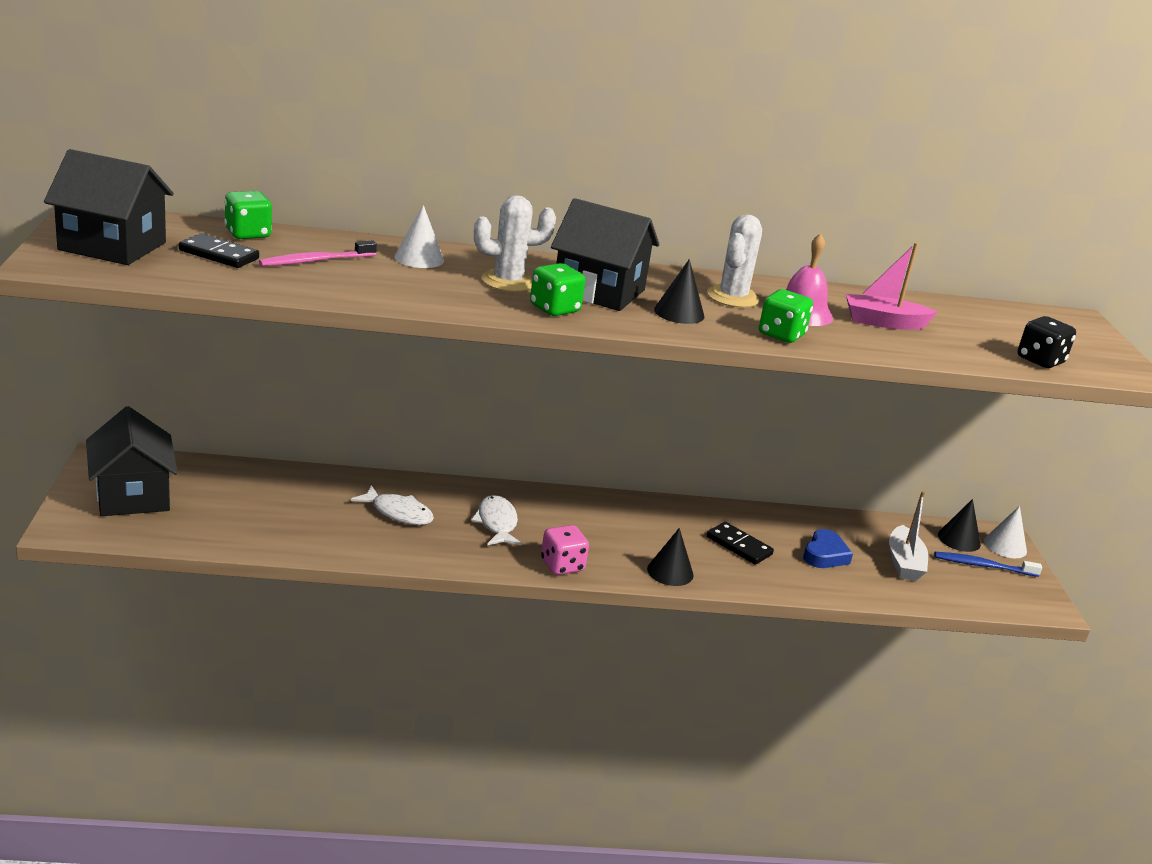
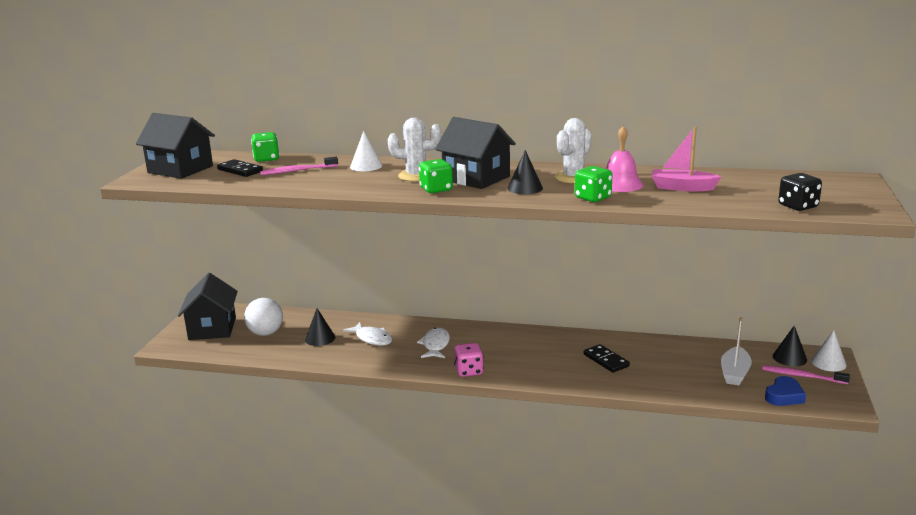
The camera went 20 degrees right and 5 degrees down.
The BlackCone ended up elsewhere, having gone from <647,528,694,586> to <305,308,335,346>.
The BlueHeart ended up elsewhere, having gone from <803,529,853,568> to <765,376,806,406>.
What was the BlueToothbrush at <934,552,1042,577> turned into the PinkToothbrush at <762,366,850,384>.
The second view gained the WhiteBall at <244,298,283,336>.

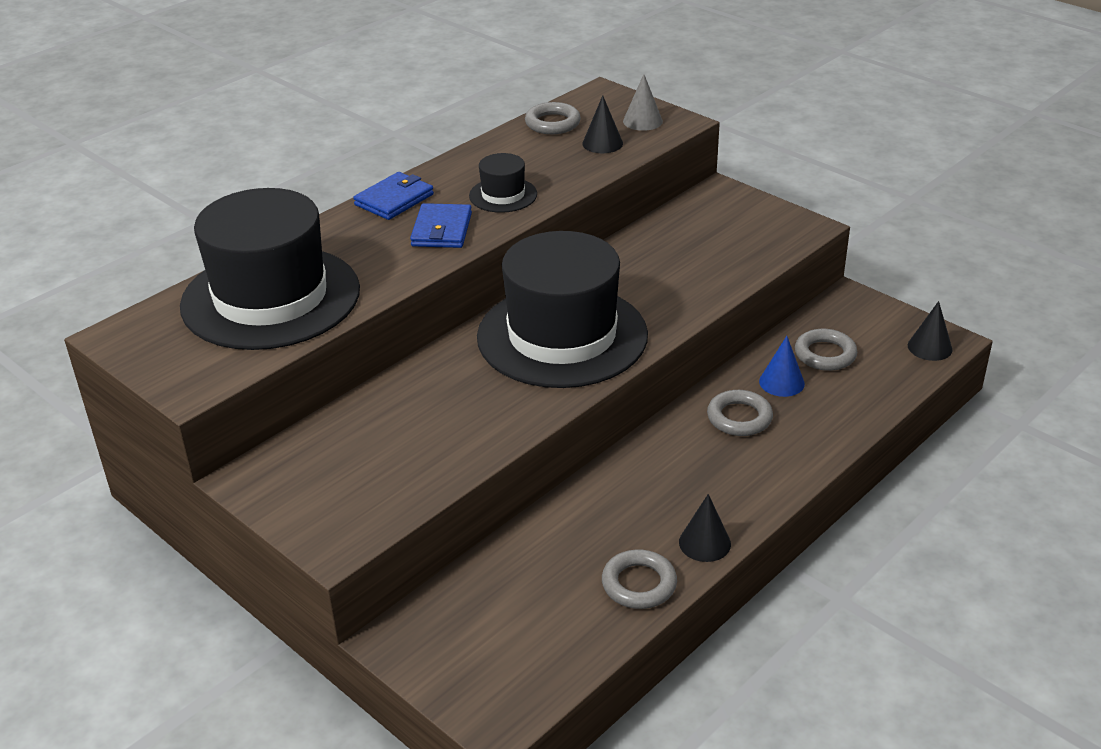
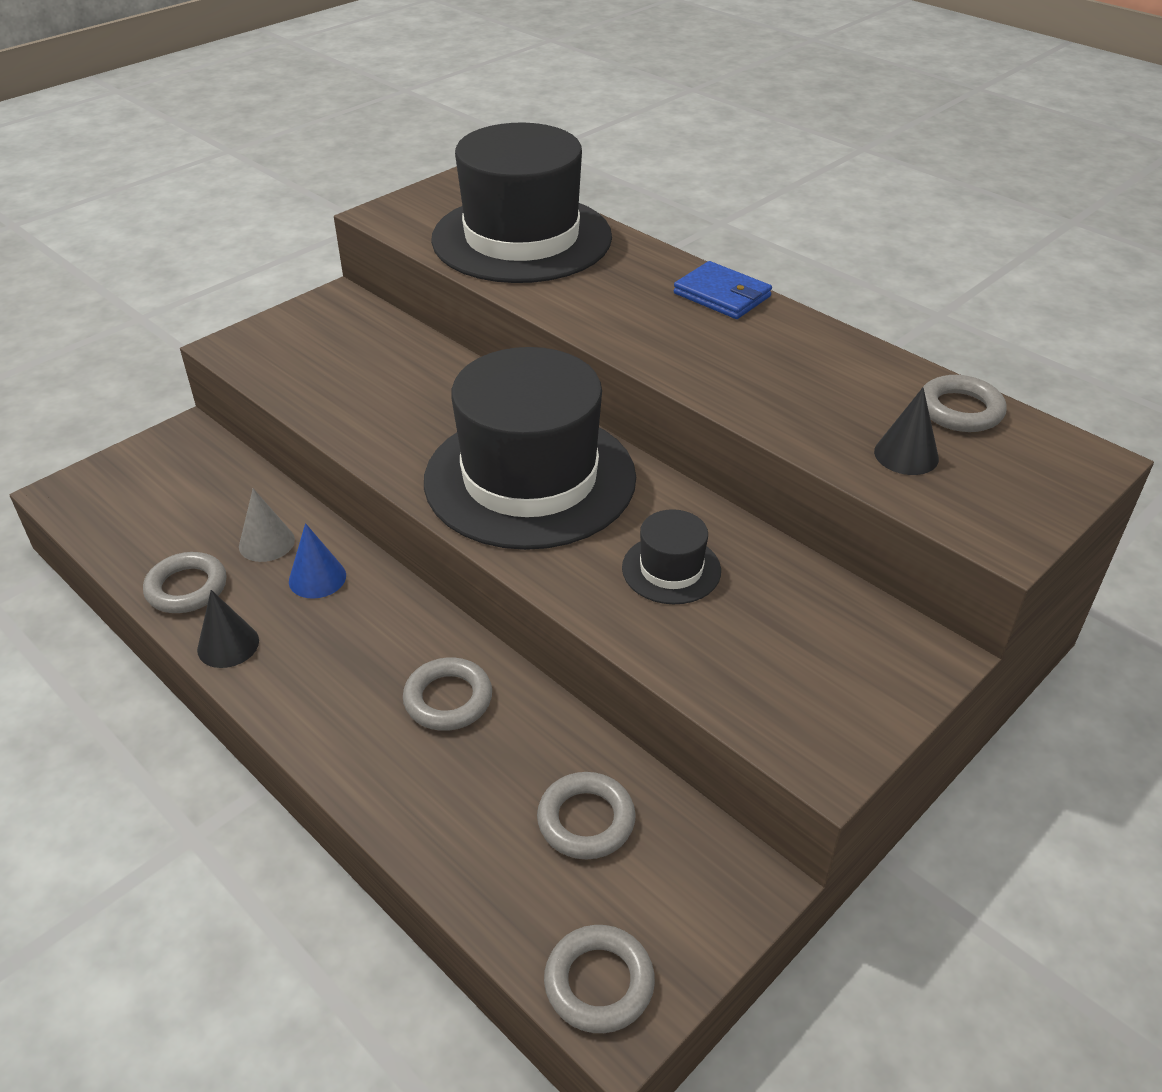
The camera went 90 degrees right and 5 degrees up.
The second view lost the BlueWallet at <410,203,472,248>.
The BlackHat ended up elsewhere, having gone from <469,153,537,213> to <622,509,721,604>.
The GreyCone ended up elsewhere, having gone from <623,74,663,131> to <239,489,295,562>.
The BlueCone ended up elsewhere, having gone from <759,336,805,397> to <289,523,346,599>.
Where the BlackCone stood at <908,301,953,361>, the GreyRing came to stand at <544,925,655,1033>.

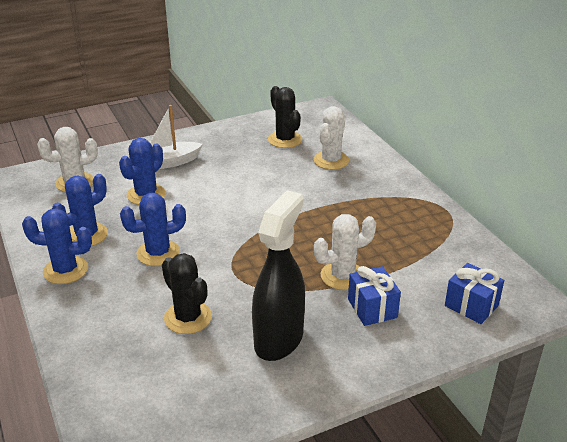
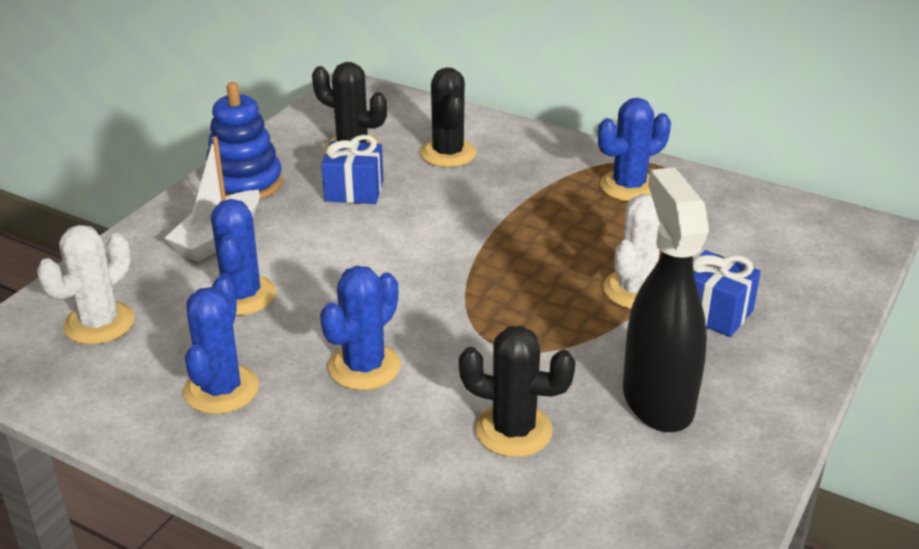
The camera went 35 degrees left and 0 degrees up.
The BlueCactus ended up elsewhere, having gone from <22,208,92,284> to <598,98,671,201>.
What was the WhiteCactus at <313,106,349,170> turned into the BlackCactus at <420,67,476,167>.
The BlueGift ended up elsewhere, having gone from <445,263,504,324> to <321,135,383,204>.
The second view gained the BlueStackingToy at <206,82,283,200>.

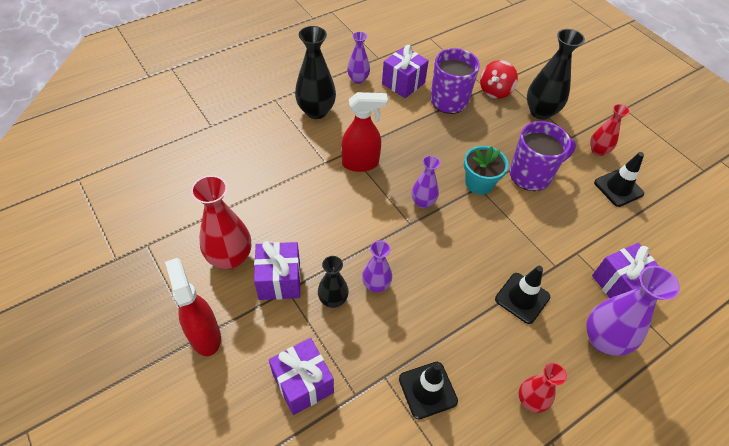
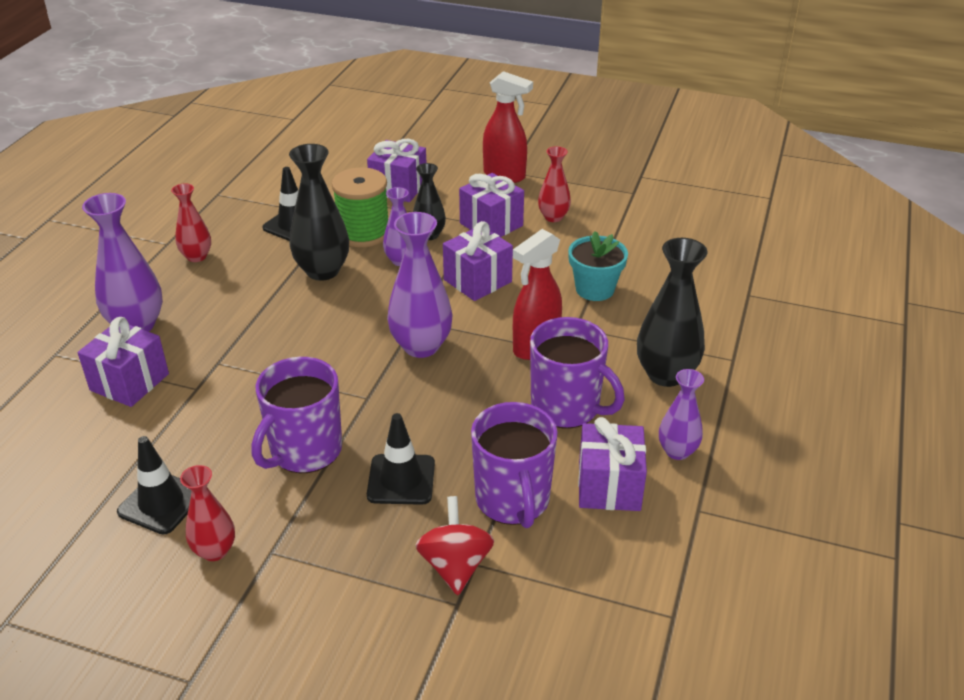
The camera went 145 degrees right and 15 degrees down.
The size of the RedVase at <191,175,251,270> changed by a factor of 0.60.
The size of the PurpleVase at <412,156,440,209> changed by a factor of 1.67.
The TurquoiseFlowerPot ended up elsewhere, having gone from <464,146,508,195> to <568,231,628,301>.
The BlackTrafficCone ended up elsewhere, having gone from <495,266,550,324> to <367,413,435,505>.
The BlackVase ended up elsewhere, having gone from <527,29,585,120> to <289,144,349,281>.
The second view gained the GreenSpool at <332,167,388,247>.
The second view gained the PurpleGift at <443,221,513,301>.
The second view gained the PurpleMug at <530,317,625,428>.

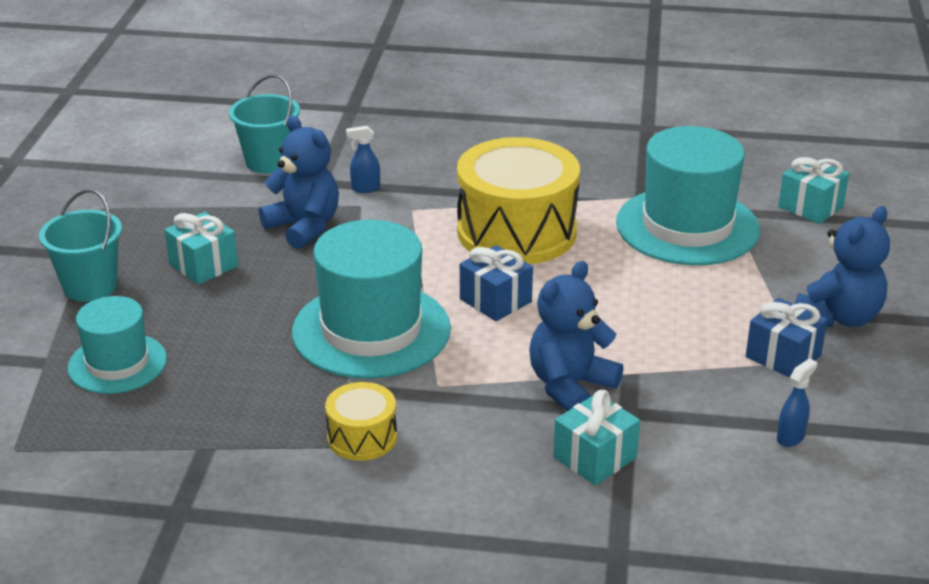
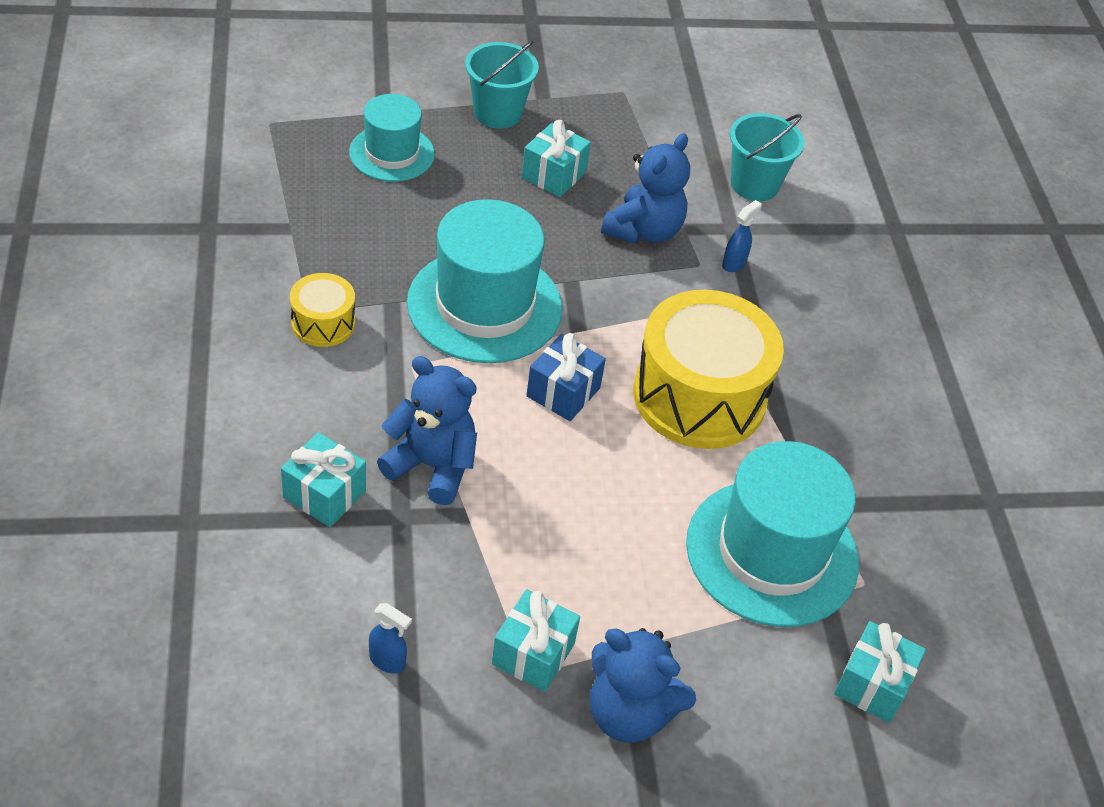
The camera went 70 degrees right and 15 degrees up.
The BlueSprayBottle at <346,126,380,193> ended up facing another way, 60 degrees clockwise from before.
What was the BlueGift at <746,298,827,378> turned into the TurquoiseGift at <492,589,580,692>.

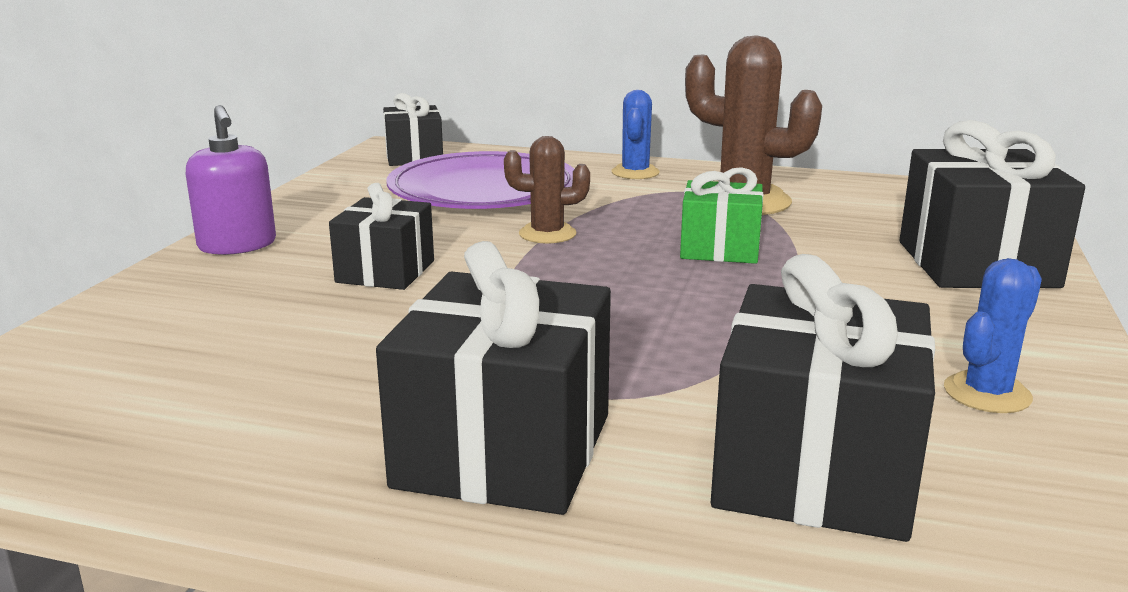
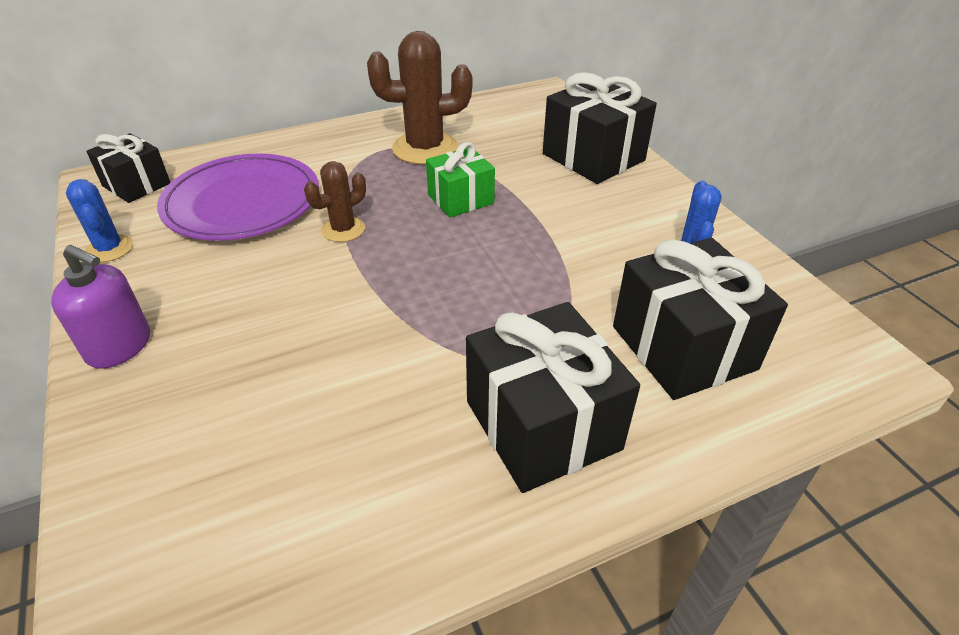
The camera went 40 degrees left and 20 degrees up.
The second view lost the BlackGift at <329,183,434,290>.
The BlueCactus ended up elsewhere, having gone from <612,90,660,179> to <66,179,133,262>.

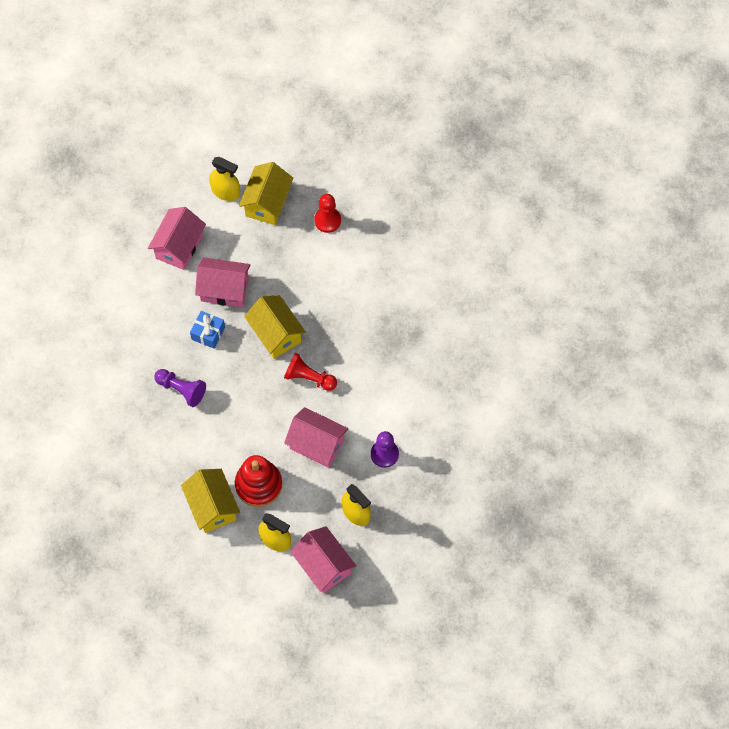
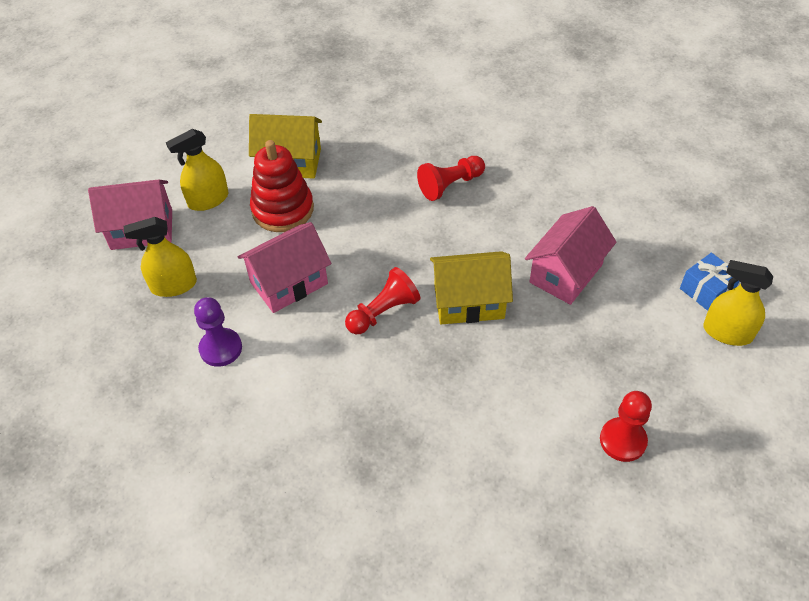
The camera went 120 degrees right and 15 degrees down.
The second view lost the PinkHouse at <148,207,206,270>.
What was the PurplePawn at <154,369,206,407> turned into the RedPawn at <417,156,485,201>.
The BlueGift ended up elsewhere, having gone from <190,311,225,349> to <680,253,739,311>.
The YellowSprayBottle at <209,157,240,201> ended up facing another way, 60 degrees clockwise from before.
The second view lost the YellowHouse at <239,162,293,225>.

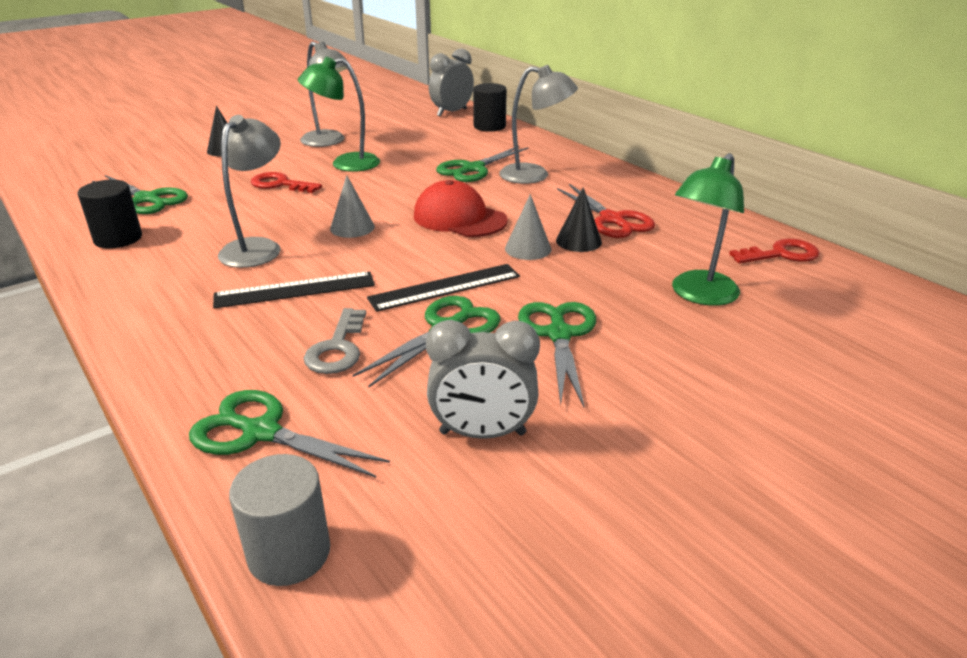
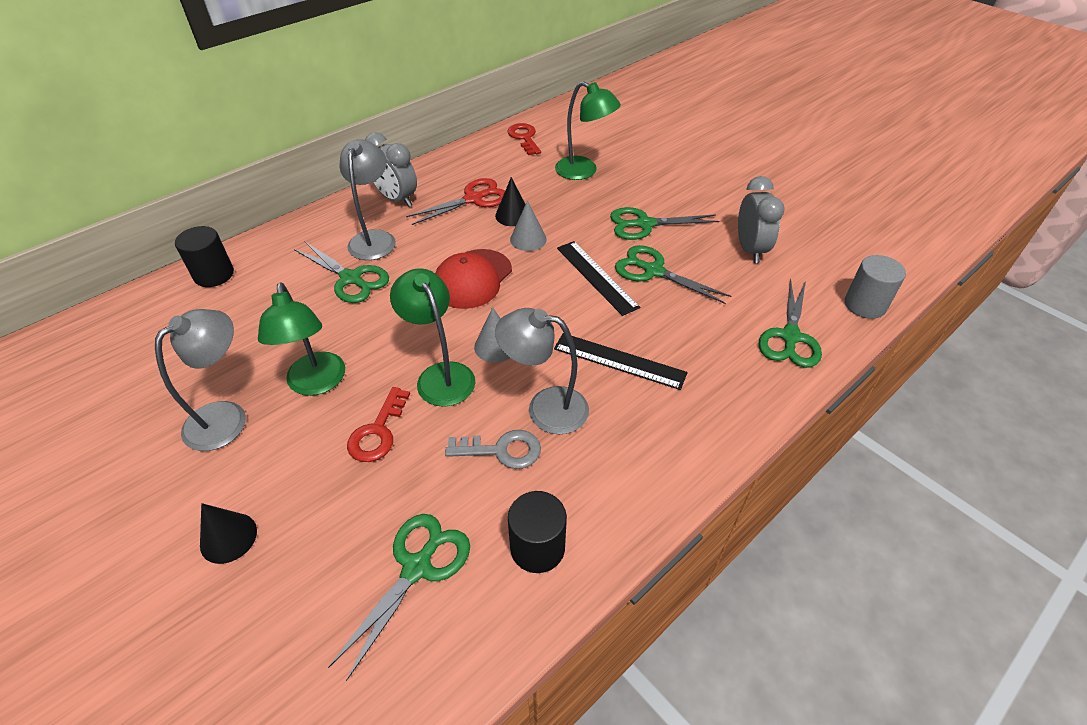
The camera went 95 degrees left and 15 degrees up.
The BlackRuler at <213,271,375,309> ended up facing another way, 45 degrees counterclockwise from before.
The GreyKey ended up elsewhere, having gone from <304,308,366,374> to <445,430,541,469>.
The GreyClock ended up elsewhere, having gone from <429,48,474,117> to <365,132,417,207>.
The second view gained the GreenLamp at <390,268,475,407>.

